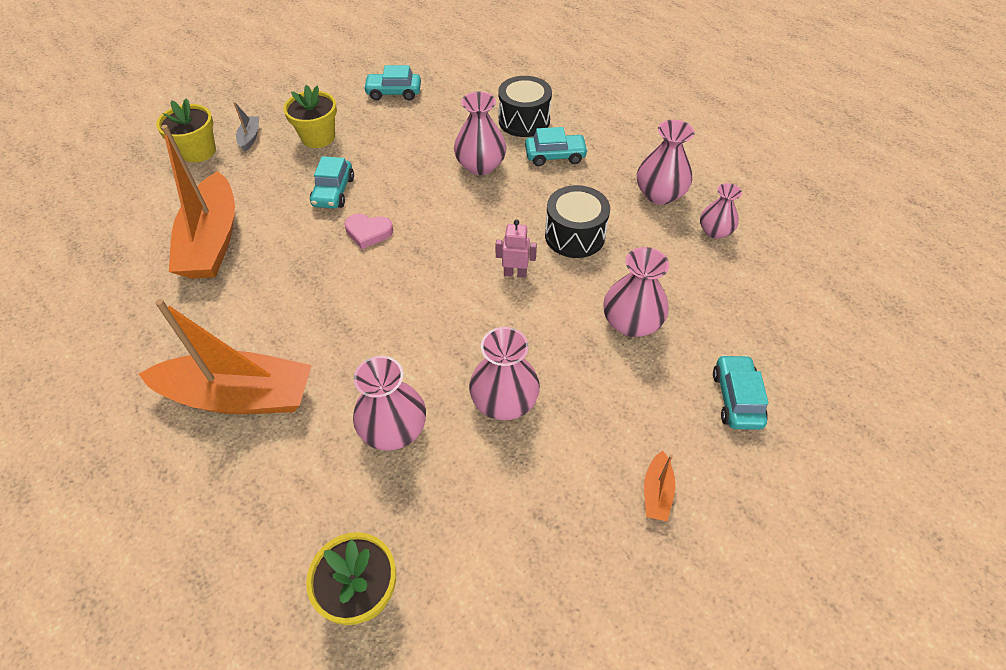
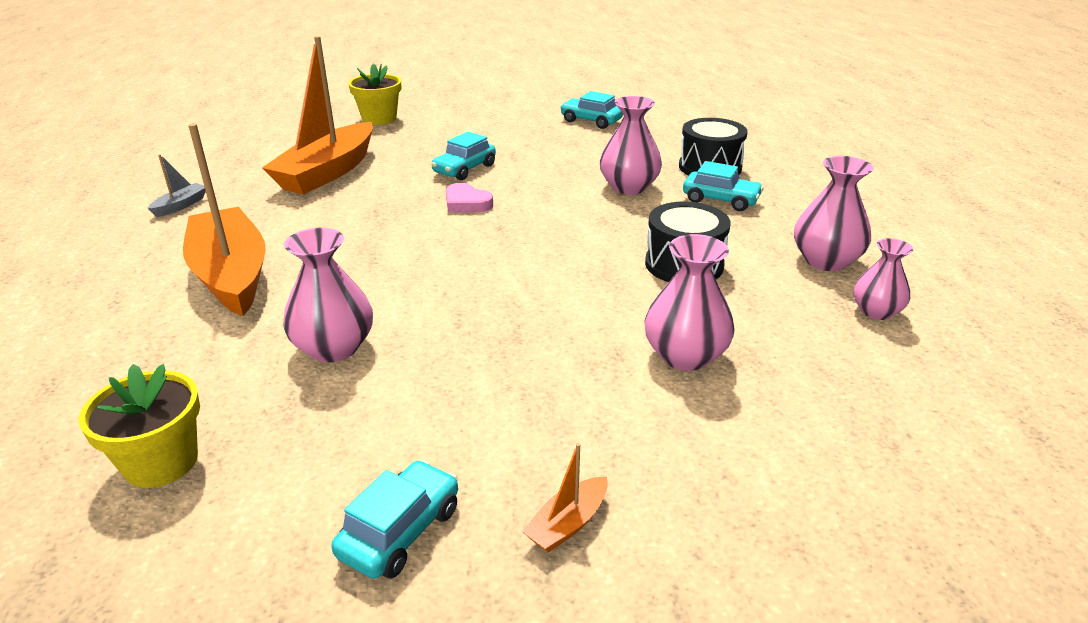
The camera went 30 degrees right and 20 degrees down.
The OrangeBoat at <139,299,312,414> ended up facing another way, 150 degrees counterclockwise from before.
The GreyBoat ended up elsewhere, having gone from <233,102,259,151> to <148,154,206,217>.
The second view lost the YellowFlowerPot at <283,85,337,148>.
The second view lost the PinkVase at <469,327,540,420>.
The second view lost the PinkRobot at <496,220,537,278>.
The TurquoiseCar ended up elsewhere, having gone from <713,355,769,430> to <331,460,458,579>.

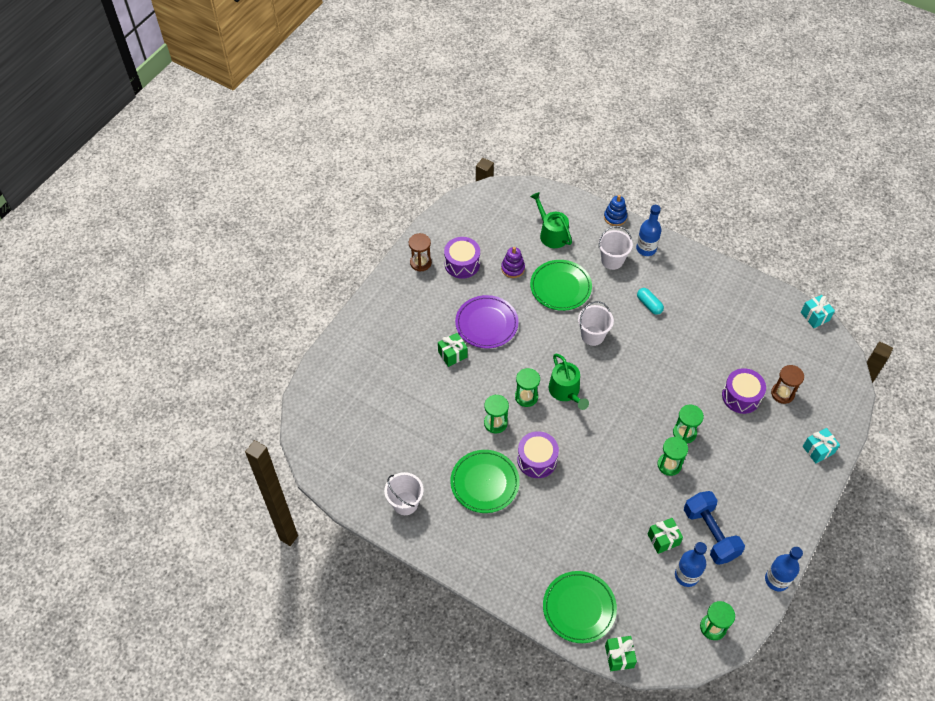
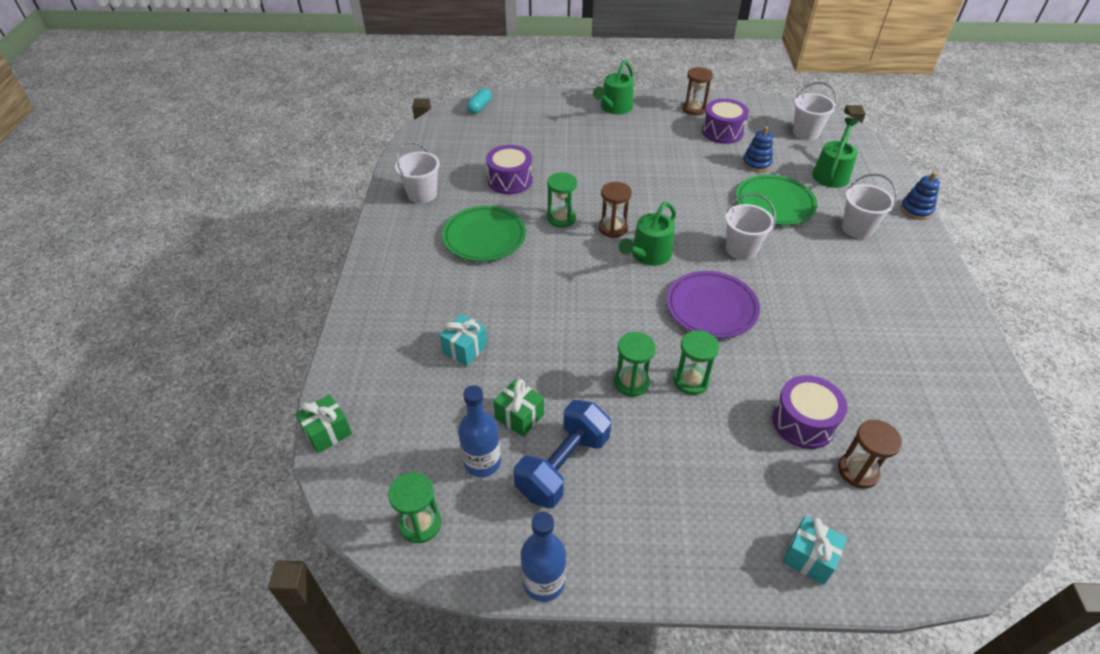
The camera went 60 degrees right and 10 degrees down.
The second view lost the GreenGift at <438,333,468,367>.
The PurplePlate ended up elsewhere, having gone from <455,295,519,349> to <667,271,760,338>.
What was the PurpleStackingToy at <501,247,525,278> turned into the BlueStackingToy at <742,126,773,172>.
What was the GreenHourglass at <515,368,540,407> turned into the BrownHourglass at <599,182,632,238>.
The PurpleDrum ended up elsewhere, having gone from <517,431,559,478> to <486,145,533,195>.
The second view lost the GreenPlate at <543,571,617,643>.
The second view lost the BlueBottle at <636,205,661,256>.
The TurquoiseCapsule ended up elsewhere, having gone from <637,288,664,315> to <467,88,492,114>.
The TurquoiseGift ended up elsewhere, having gone from <801,295,835,328> to <440,314,487,366>.
The second view gained the GreenWateringCan at <593,60,634,115>.
The second view gained the WhiteBucket at <793,82,838,140>.

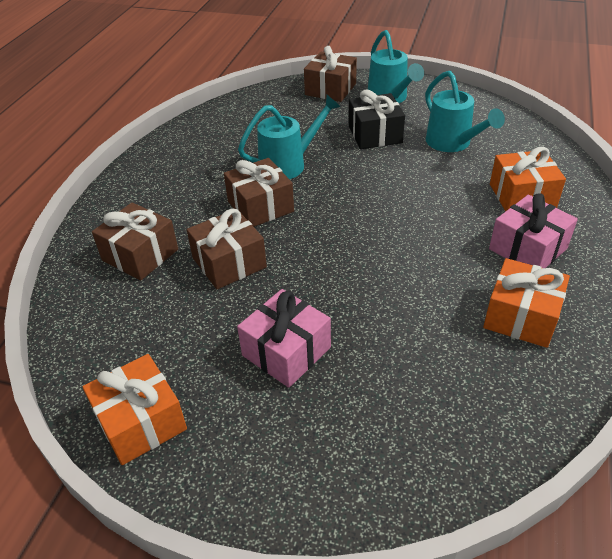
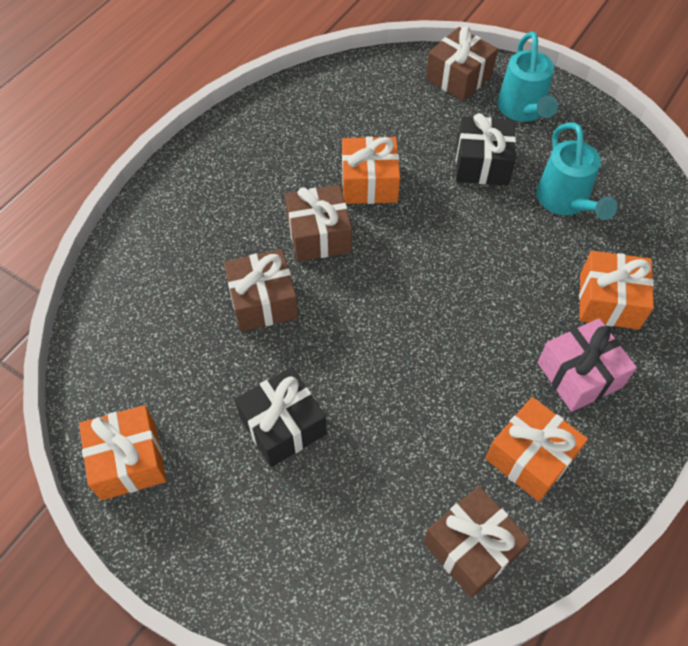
The camera went 15 degrees right and 15 degrees up.
The BrownGift ended up elsewhere, having gone from <92,203,178,281> to <424,486,530,598>.
What was the PinkGift at <237,289,331,388> turned into the BlackGift at <235,367,327,467>.
Where the TurquoiseWateringCan stood at <238,95,341,179>, the OrangeGift came to stand at <342,136,400,204>.

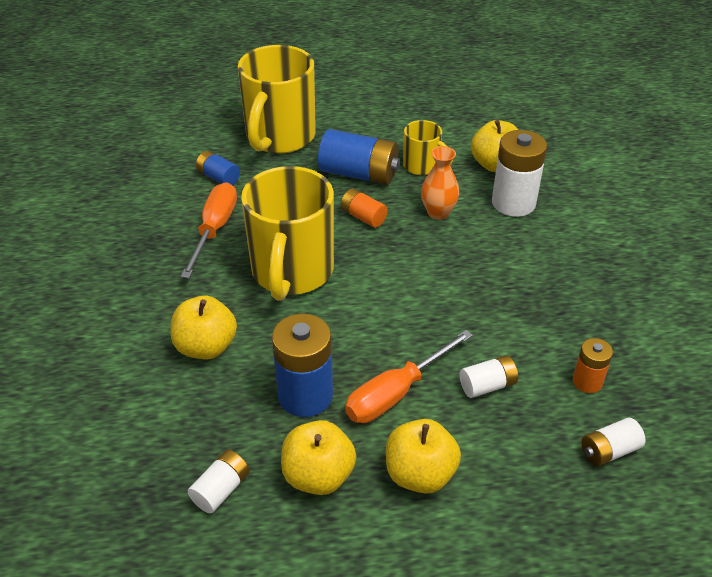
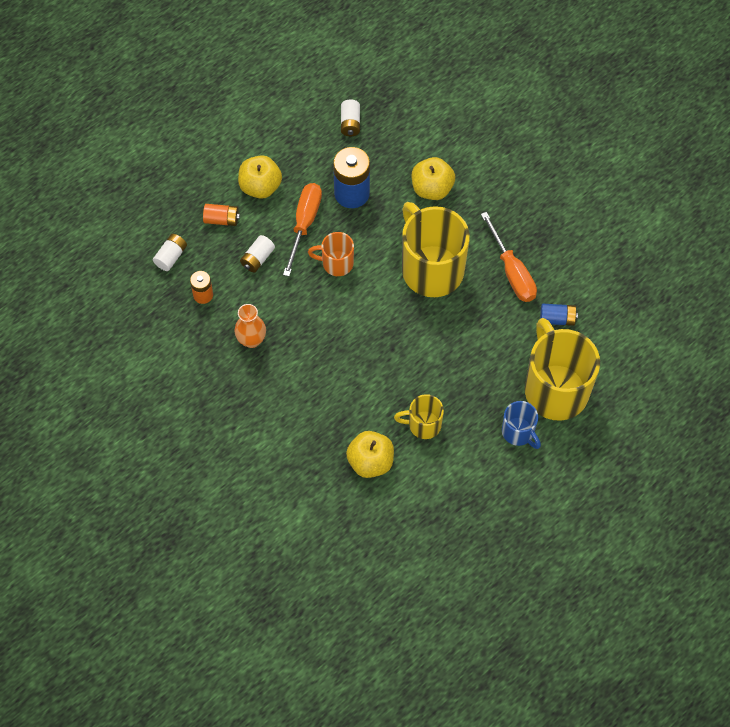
The camera went 145 degrees right and 20 degrees up.
The second view lost the YellowApple at <281,420,356,495>.
The second view lost the BlueBattery at <318,129,400,185>.
The OrangeBattery ended up elsewhere, having gone from <341,188,388,228> to <203,204,240,226>.
The OrangeVase ended up elsewhere, having gone from <421,146,459,220> to <234,304,266,348>.
The second view lost the WhiteBattery at <492,130,547,217>.
The second view gained the OrangeMug at <308,232,354,276>.
The second view gained the BlueMug at <502,401,541,449>.

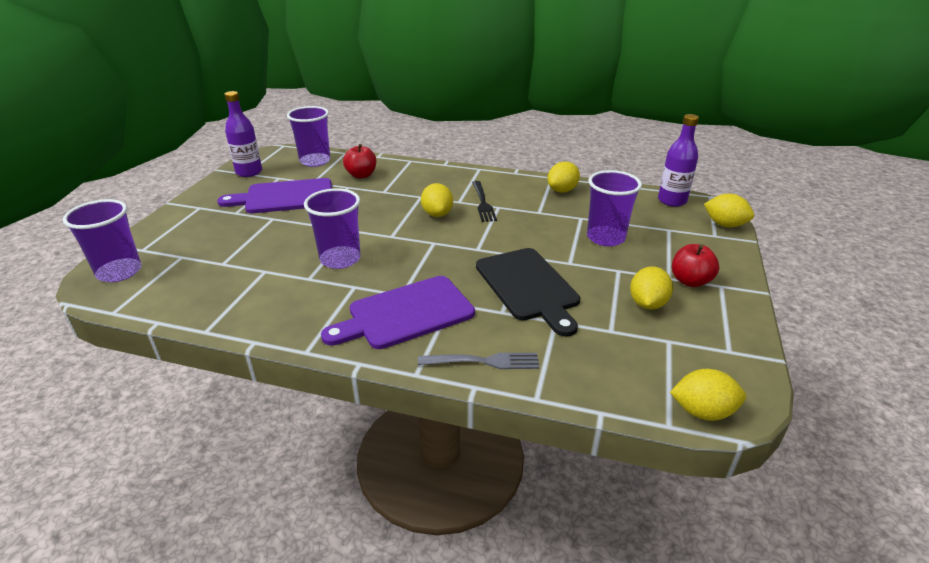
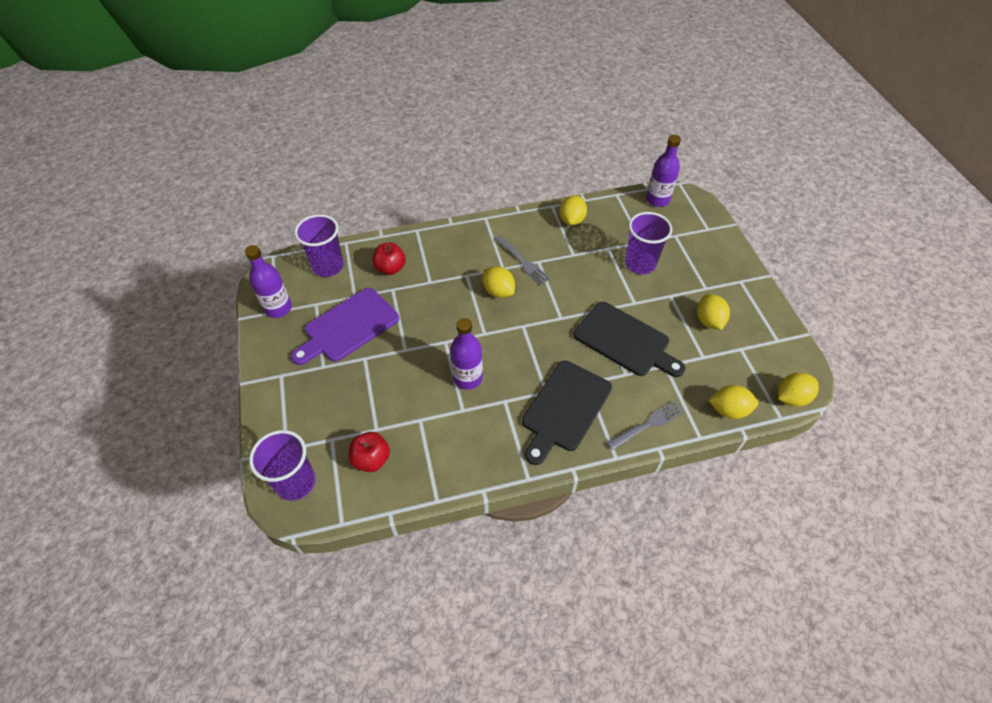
The camera went 30 degrees left and 20 degrees up.
Where the PurpleCup stood at <304,188,361,269>, the PurpleBottle came to stand at <450,318,483,390>.
What was the PurpleCuttingBoard at <321,276,475,349> turned into the BlackCuttingBoard at <522,361,612,465>.
What was the BlackFork at <472,181,497,222> turned into the GreyFork at <495,236,550,285>.
The RedApple ended up elsewhere, having gone from <672,244,719,287> to <349,432,390,472>.
The YellowLemon ended up elsewhere, having gone from <704,194,754,227> to <708,385,758,419>.

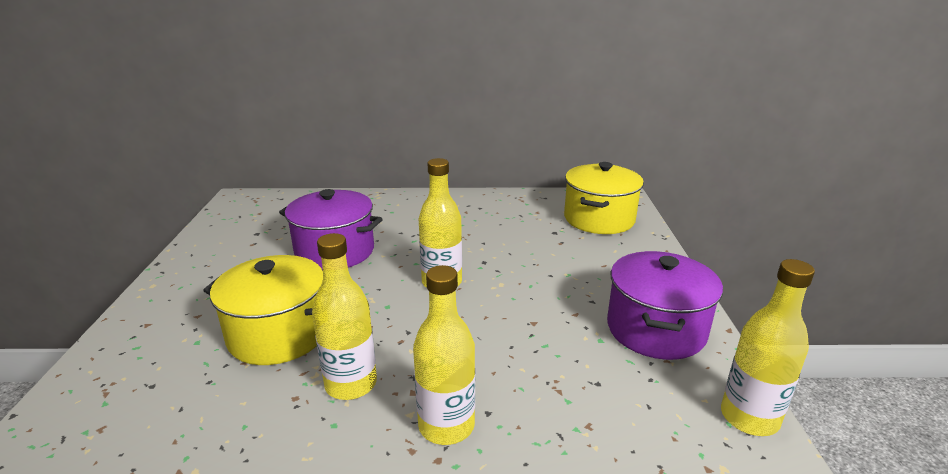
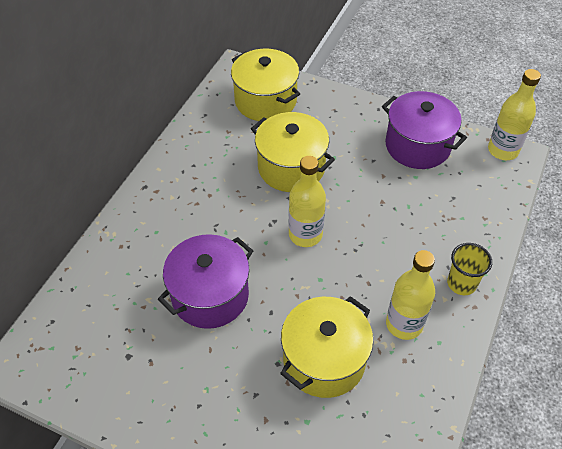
The camera went 65 degrees left and 25 degrees up.
Where the YellowBottle stood at <413,265,475,445>, the YellowCup came to stand at <447,243,492,295>.
The second view gained the YellowPot at <251,112,335,192>.

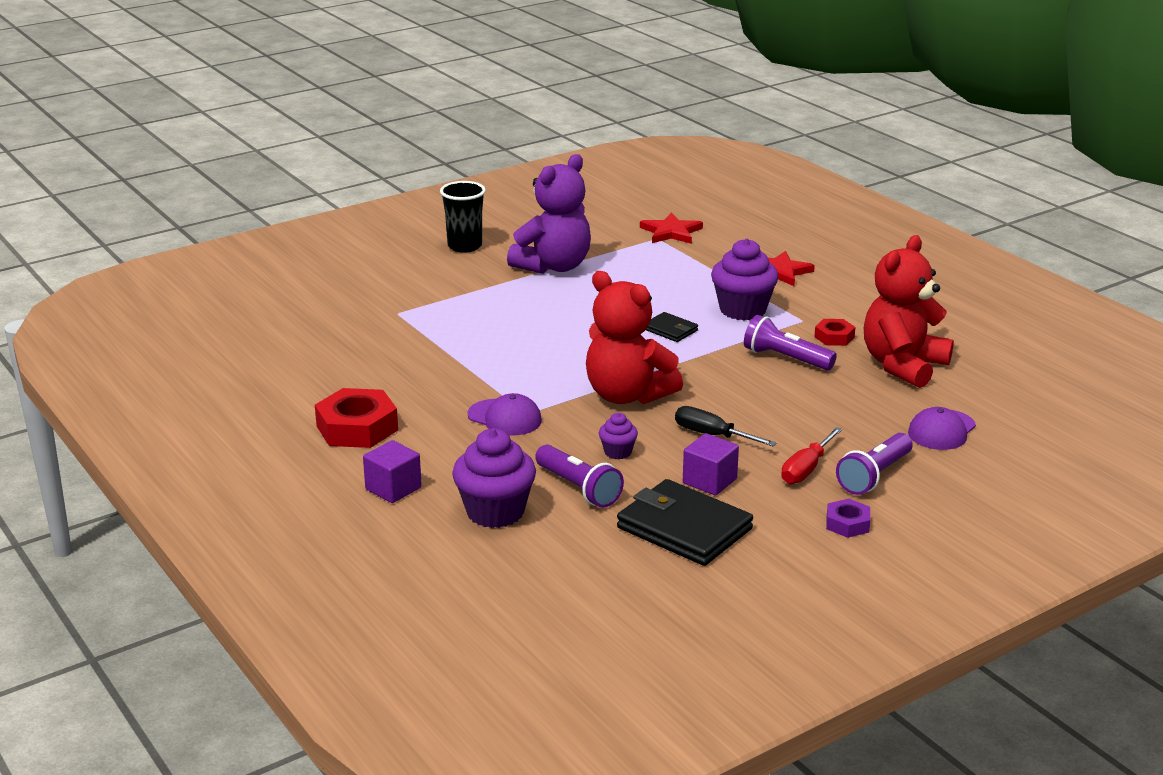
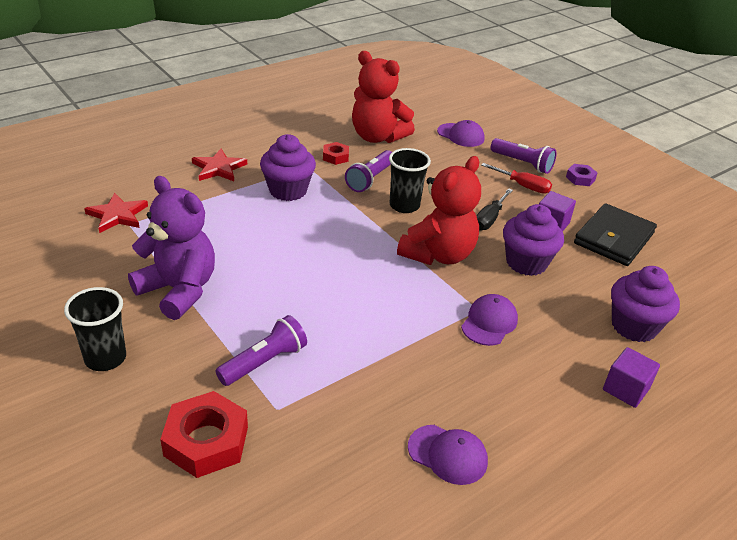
The camera went 95 degrees left and 10 degrees up.
The RedNut ended up elsewhere, having gone from <315,388,398,448> to <160,391,248,478>.
The PurpleFlashlight ended up elsewhere, having gone from <535,445,624,508> to <215,315,307,386>.
The size of the PurpleCupcake at <599,413,638,459> changed by a factor of 2.00.
The second view lost the BlackWallet at <646,312,698,342>.
The second view gained the BlackCup at <389,148,431,213>.
The second view gained the PurpleCap at <408,425,488,485>.

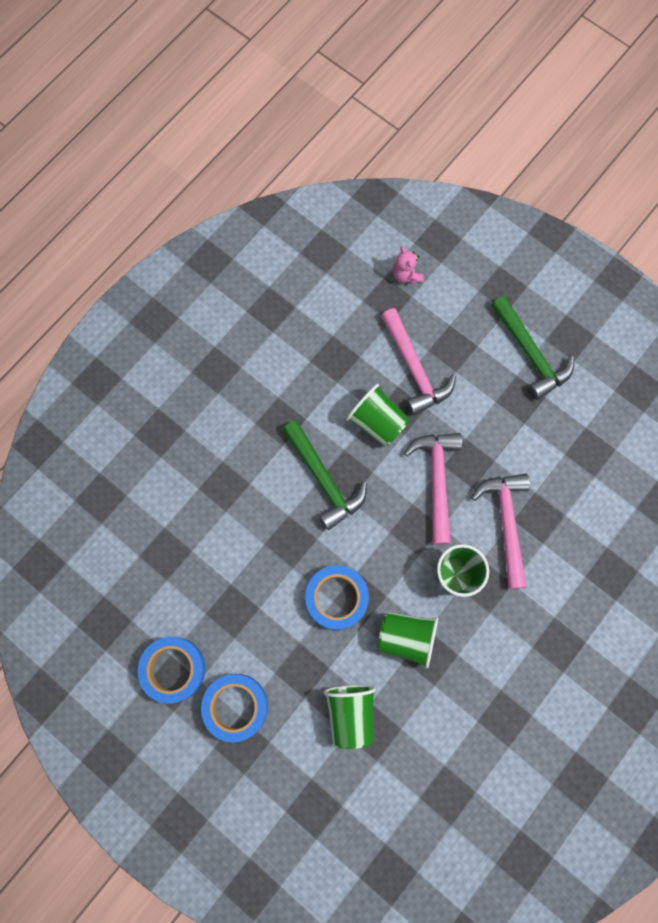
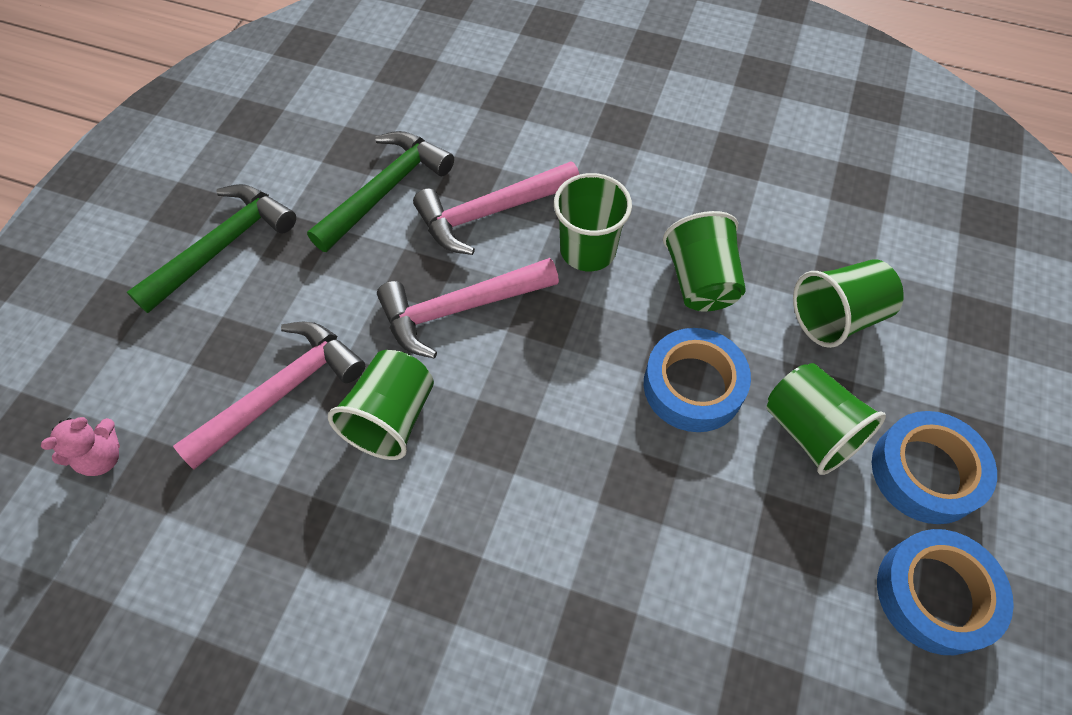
The camera went 110 degrees left and 15 degrees down.
The GreenHammer ended up elsewhere, having gone from <282,420,367,530> to <307,131,454,252>.
The second view gained the GreenCup at <767,363,886,475>.

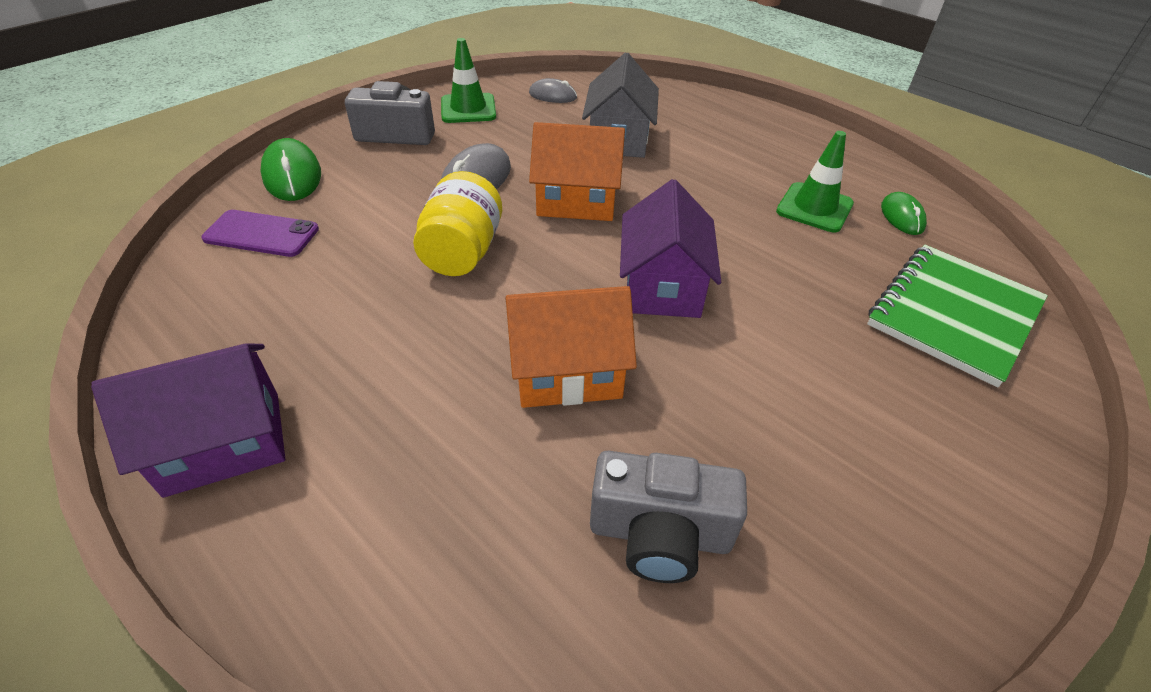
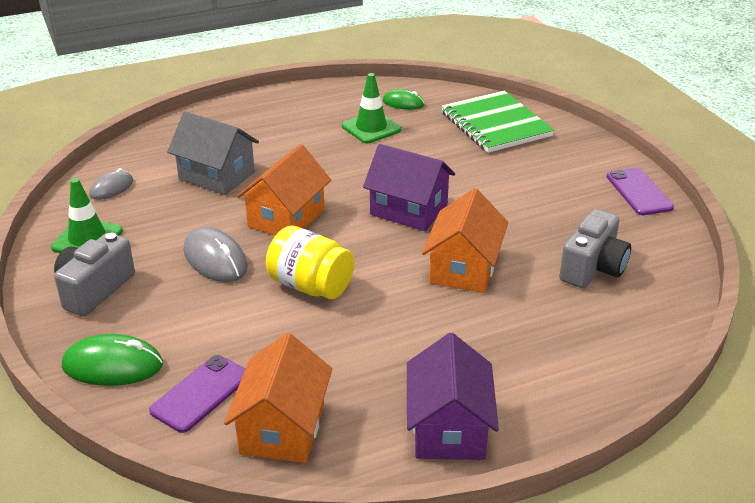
The camera went 65 degrees left and 10 degrees down.
The second view gained the OrangeHouse at <224,333,332,463>.
The second view gained the PurplePhone at <607,168,674,215>.

